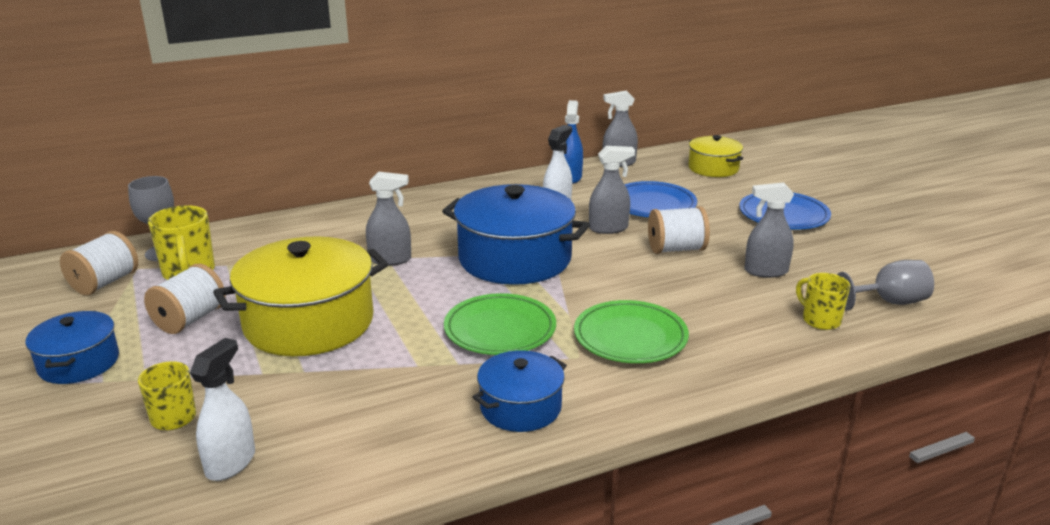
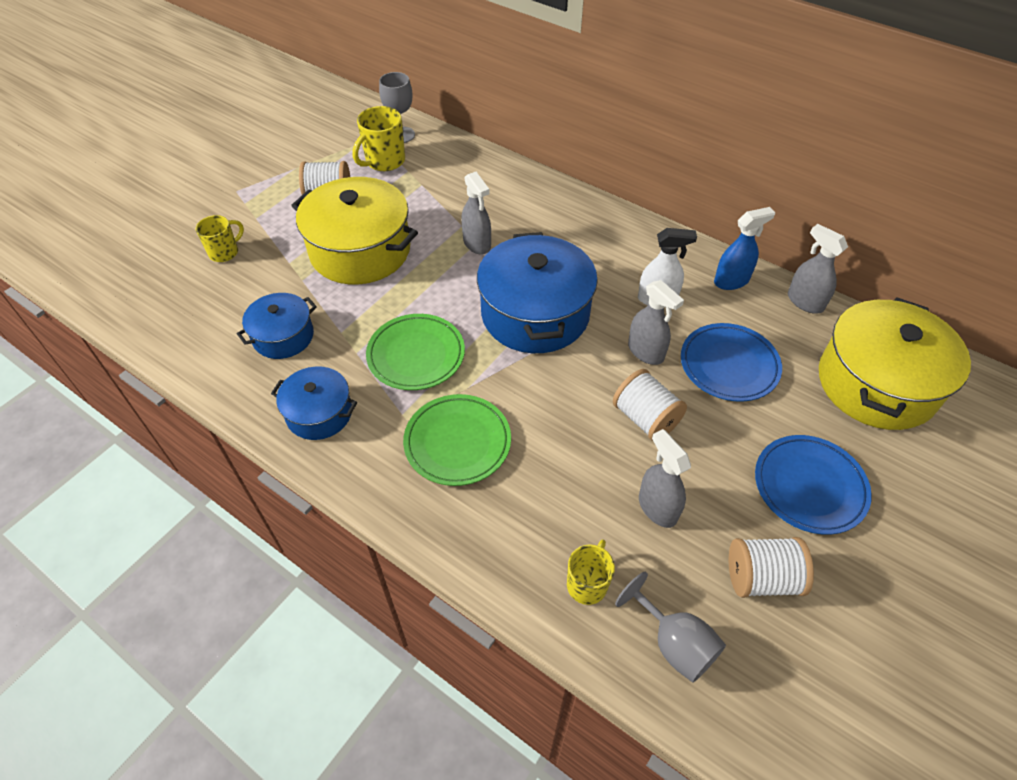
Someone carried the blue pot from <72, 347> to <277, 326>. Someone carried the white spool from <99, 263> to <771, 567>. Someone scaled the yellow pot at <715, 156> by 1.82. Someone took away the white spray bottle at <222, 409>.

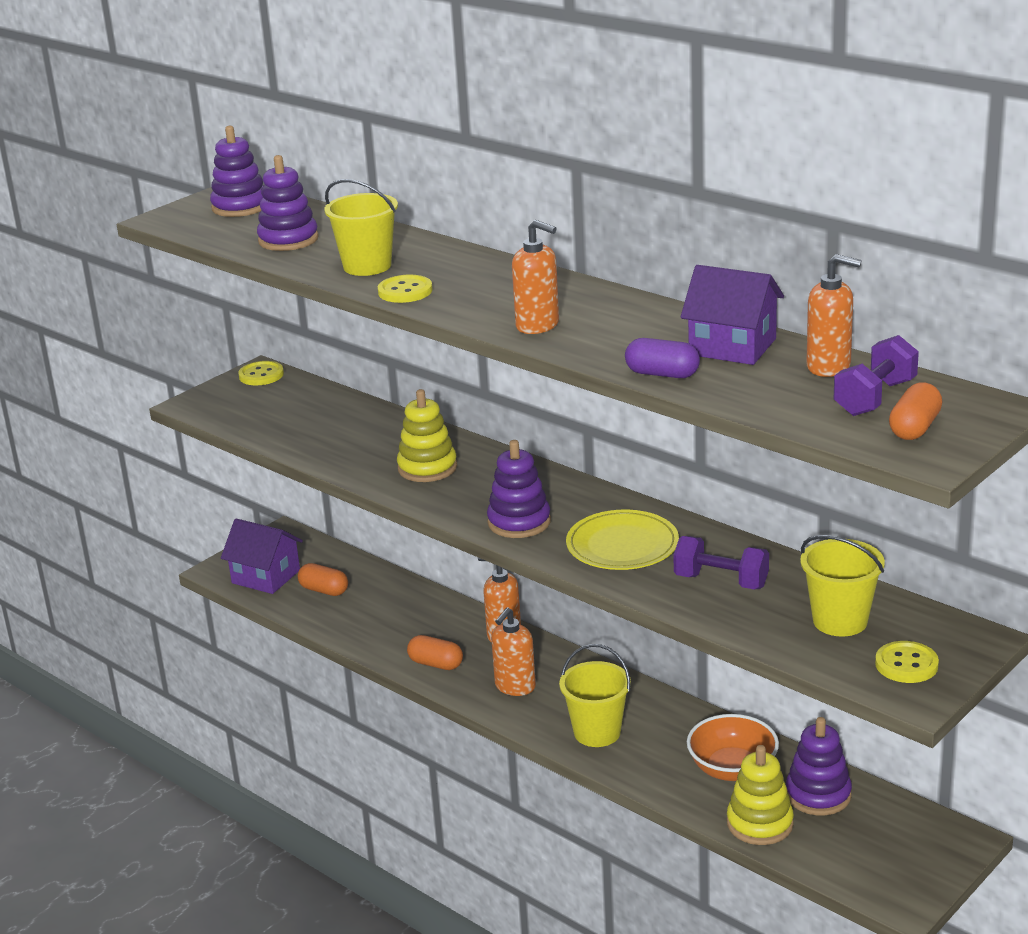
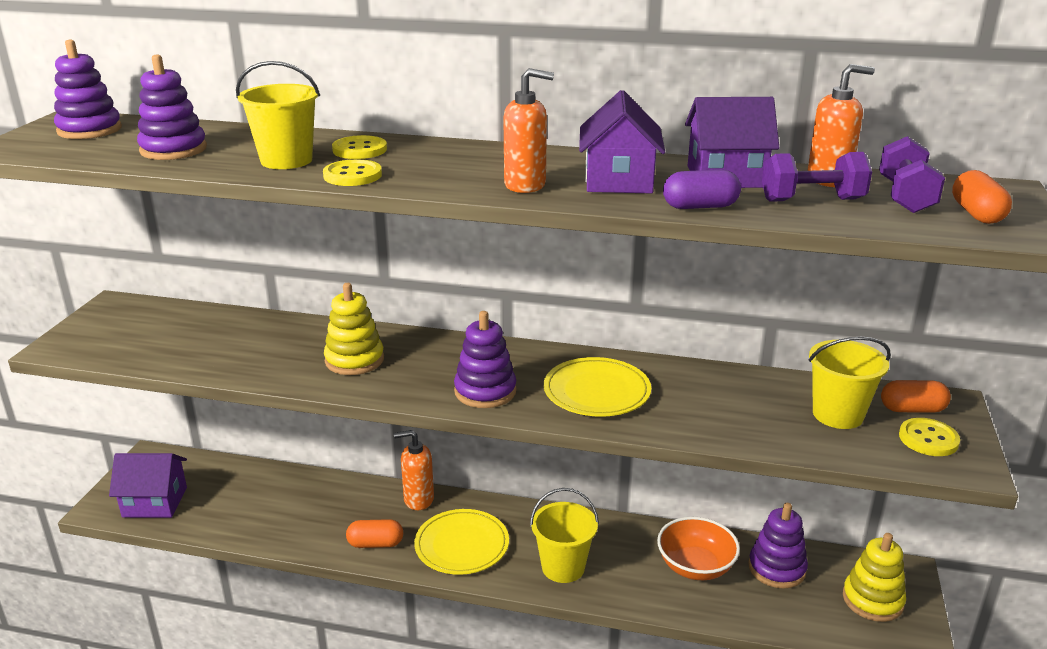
Someone carried the yellow button from <261, 373> to <359, 147>. Someone swapped the orange soap dispenser at <513, 651> for the yellow plate at <461, 542>. Someone put down the purple house at <622, 142>. Someone carried the purple dumbbell from <721, 562> to <817, 177>. Someone carried the yellow stacking toy from <760, 795> to <874, 577>. Someone carried the orange capsule from <323, 579> to <916, 396>.

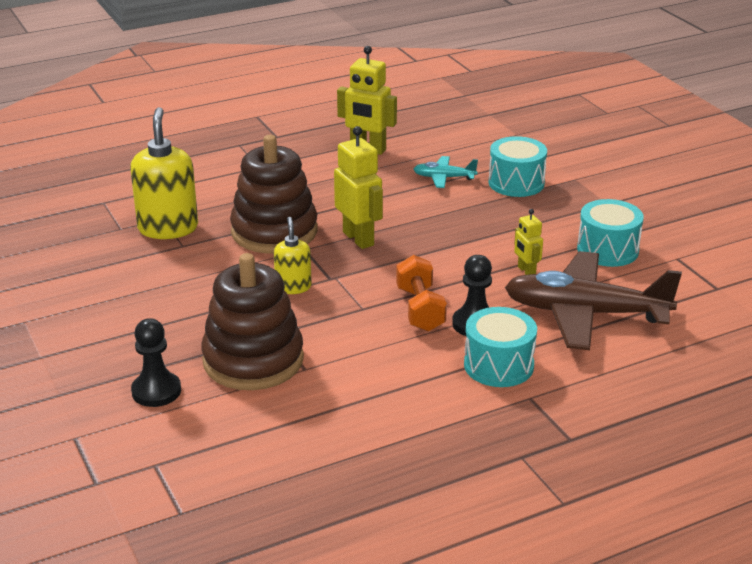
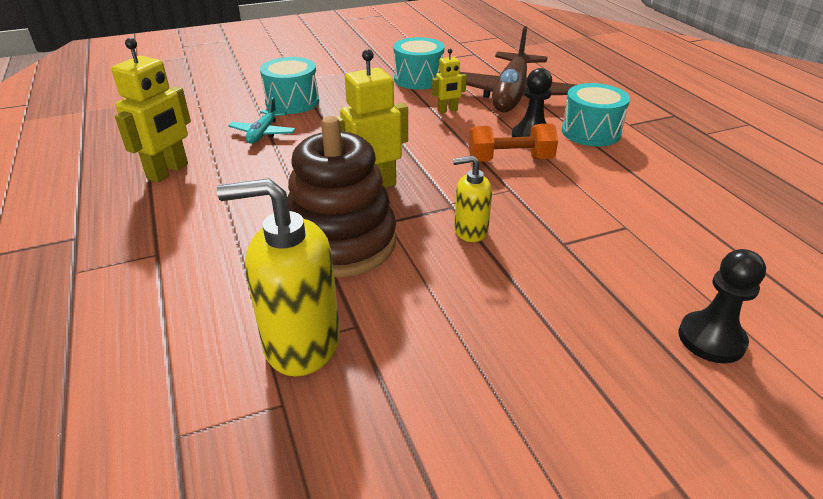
Someone took away the brown stacking toy at <252, 321>.

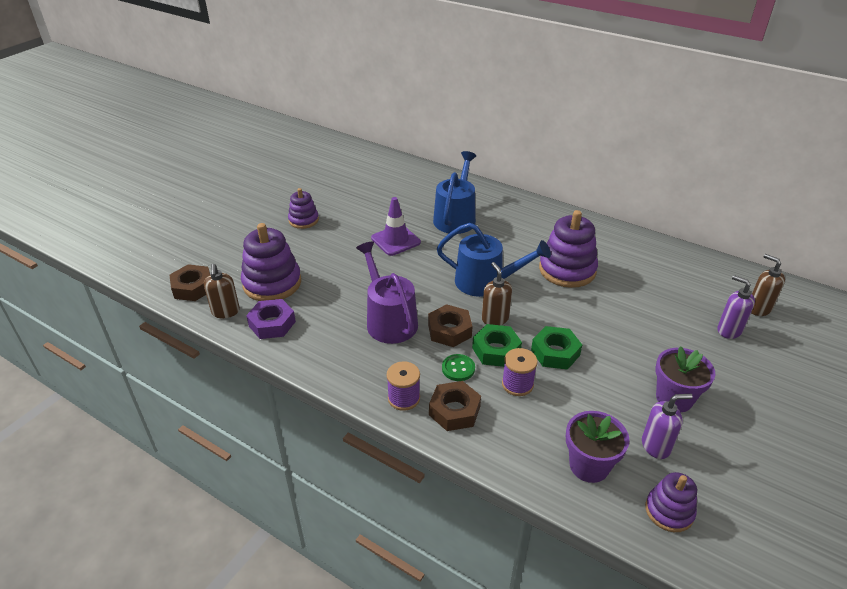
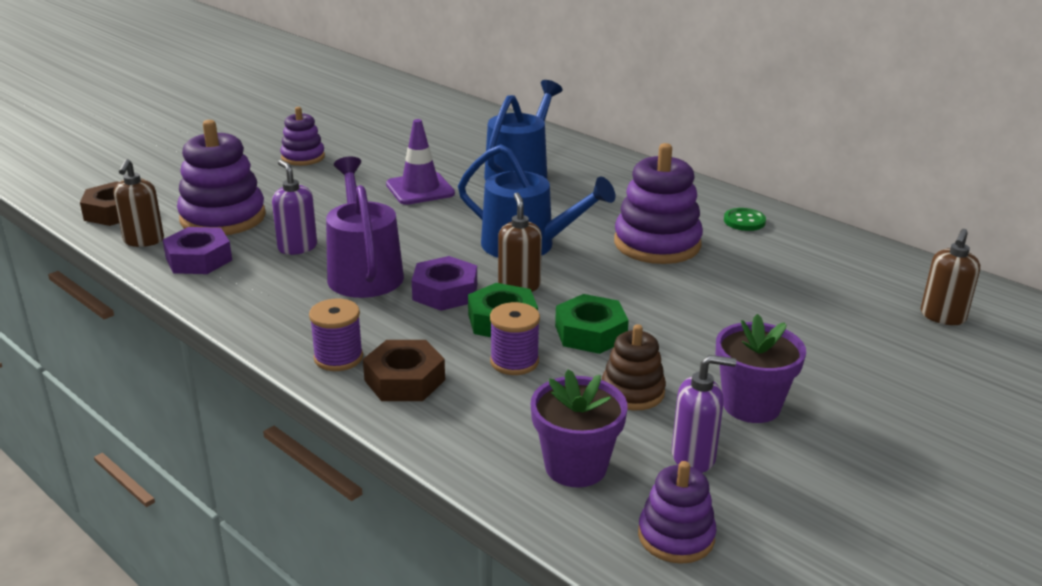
Someone carried the purple soap dispenser from <736, 307> to <294, 207>. Someone repainted the brown nut at <450, 325>, which became the purple nut at <444, 283>. Someone put down the brown stacking toy at <634, 367>. Someone carried the green button from <458, 367> to <745, 219>. Someone rotated the brown soap dispenser at <768, 285> by 120 degrees counterclockwise.

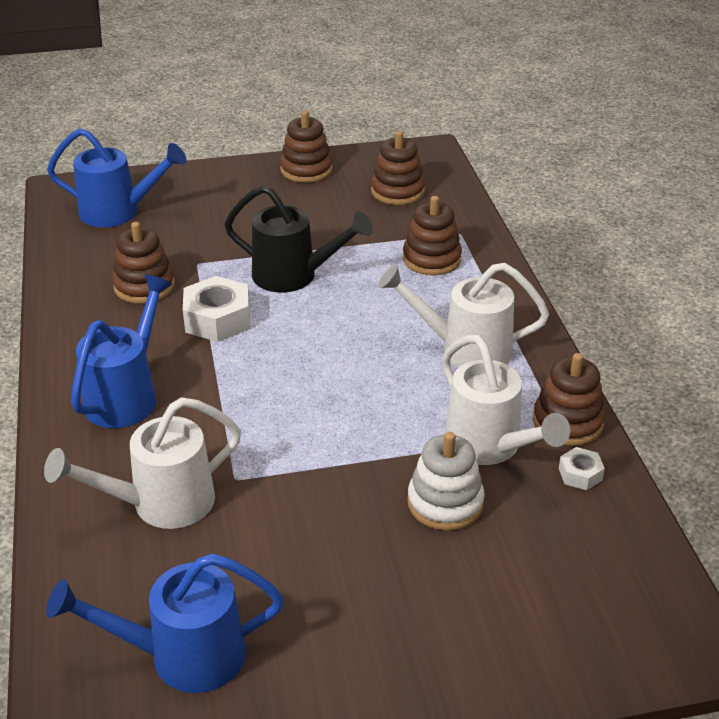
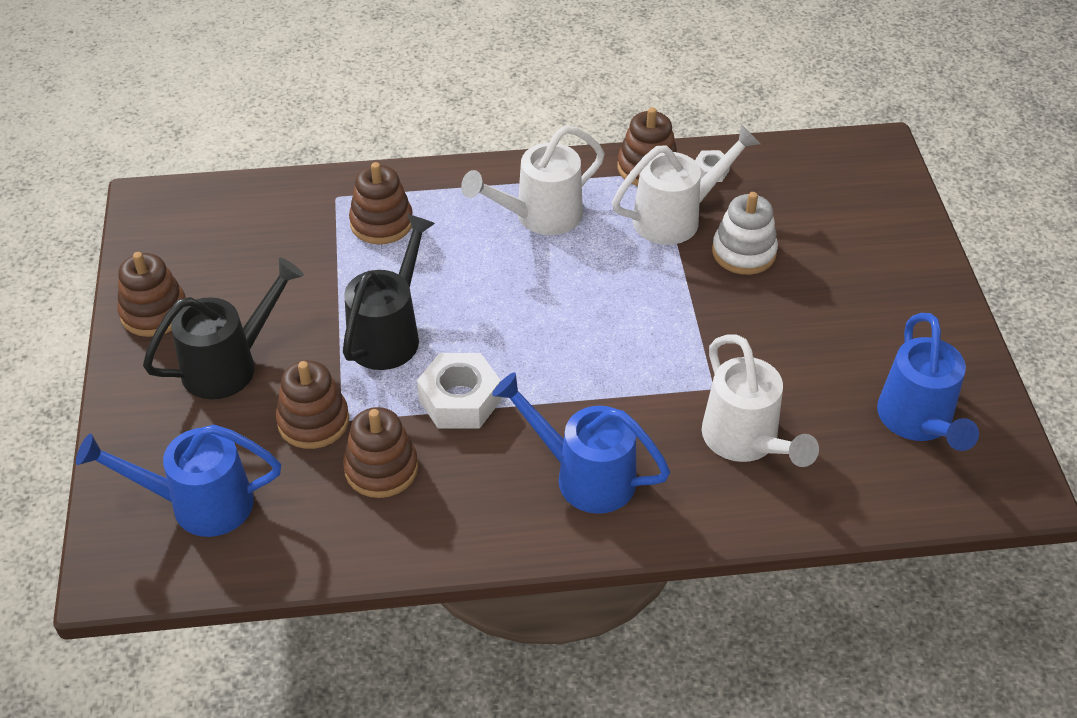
Someone rotated the blue watering can at <116, 177> by 105 degrees counterclockwise. Someone put down the black watering can at <223, 328>. Someone carried the brown stacking toy from <398, 168> to <312, 404>. Someone rotated the white watering can at <463, 315> by 45 degrees clockwise.

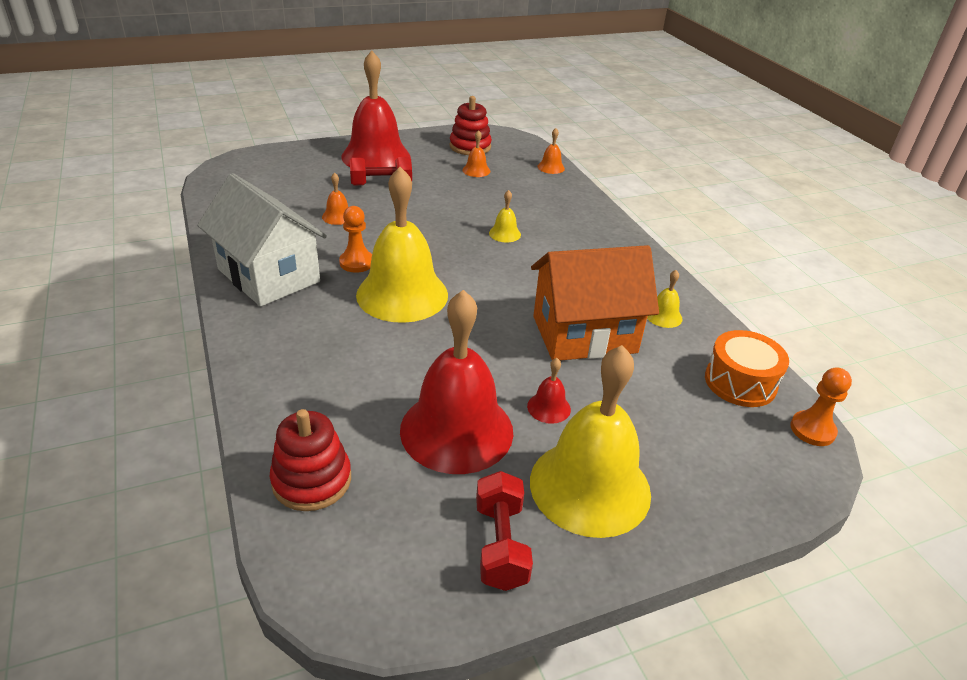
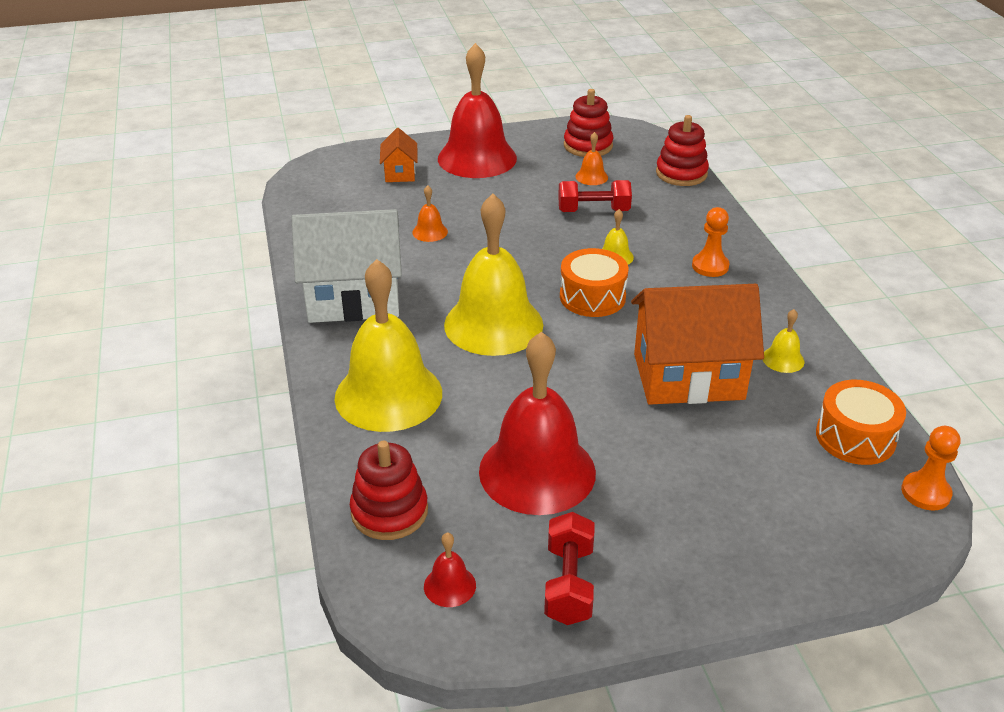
Someone rotated the white house at <262, 240> by 60 degrees counterclockwise. Someone carried the yellow bell from <590, 441> to <388, 345>. Someone put down the orange house at <399, 155>. Someone carried the red bell from <549, 391> to <450, 569>. Someone carried the red dumbbell from <381, 171> to <595, 196>. Someone put down the orange drum at <594, 282>. Someone swapped the orange bell at <551, 151> for the red stacking toy at <682, 150>. Someone carried the orange pawn from <355, 239> to <711, 242>.

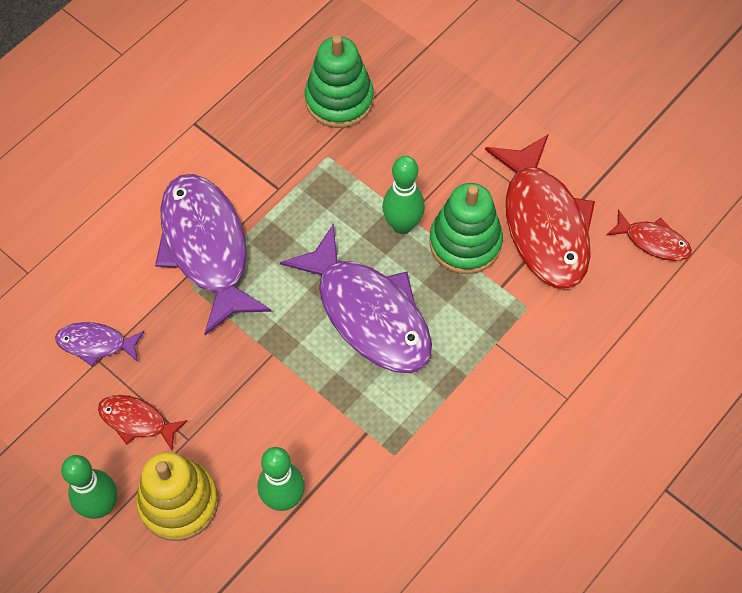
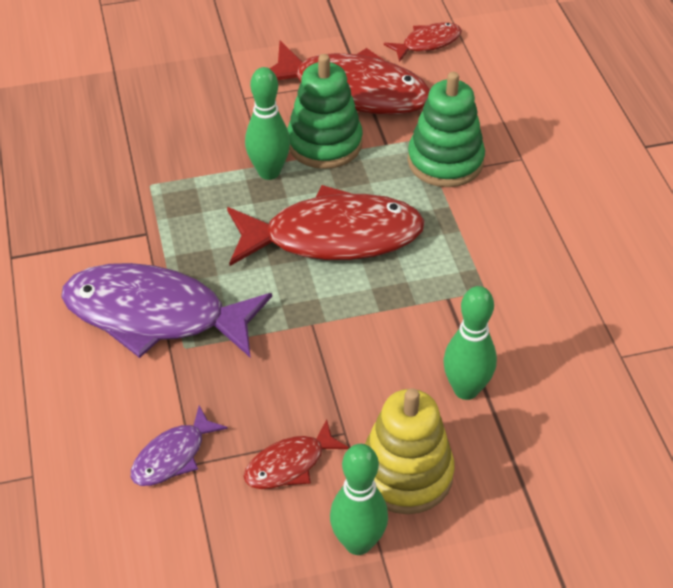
Someone repainted the purple fish at <356, 298>, which became the red fish at <326, 225>. Someone carried the green stacking toy from <339, 81> to <446, 129>.

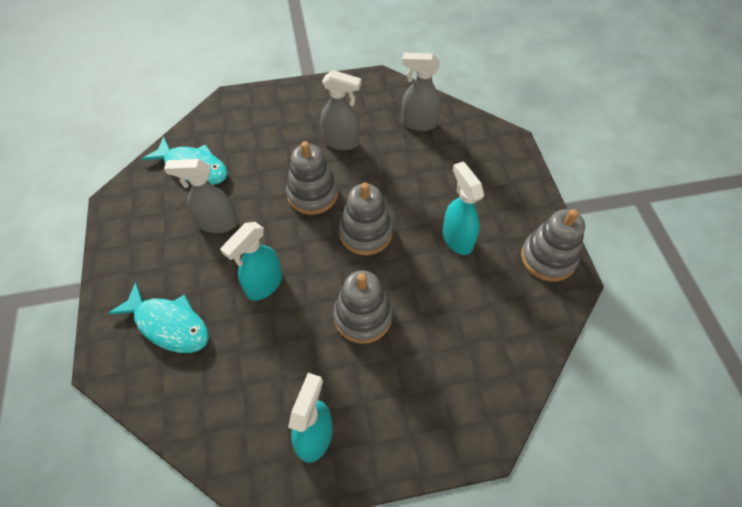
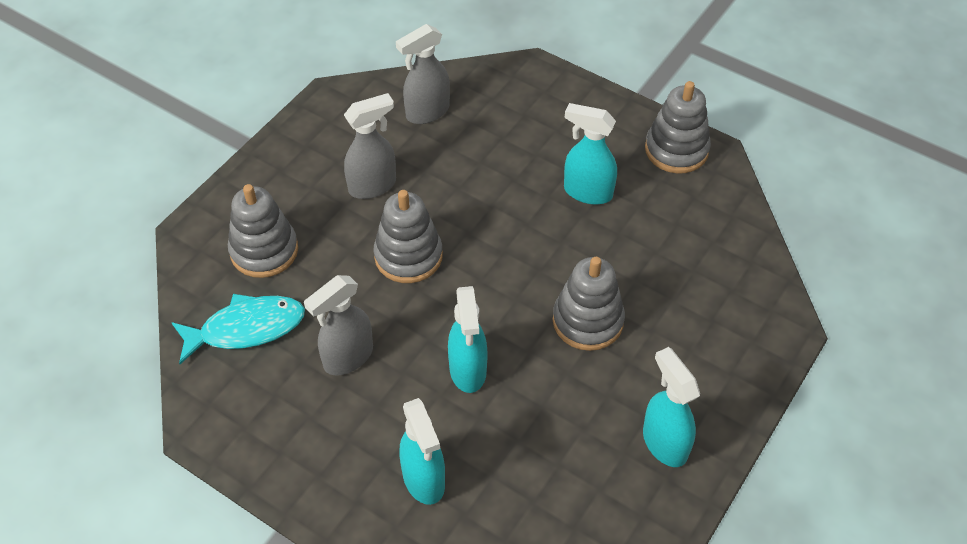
Someone carried the grey stacking toy from <366, 218> to <263, 231>. Someone swapped the turquoise fish at <158, 317> for the turquoise spray bottle at <422, 451>.

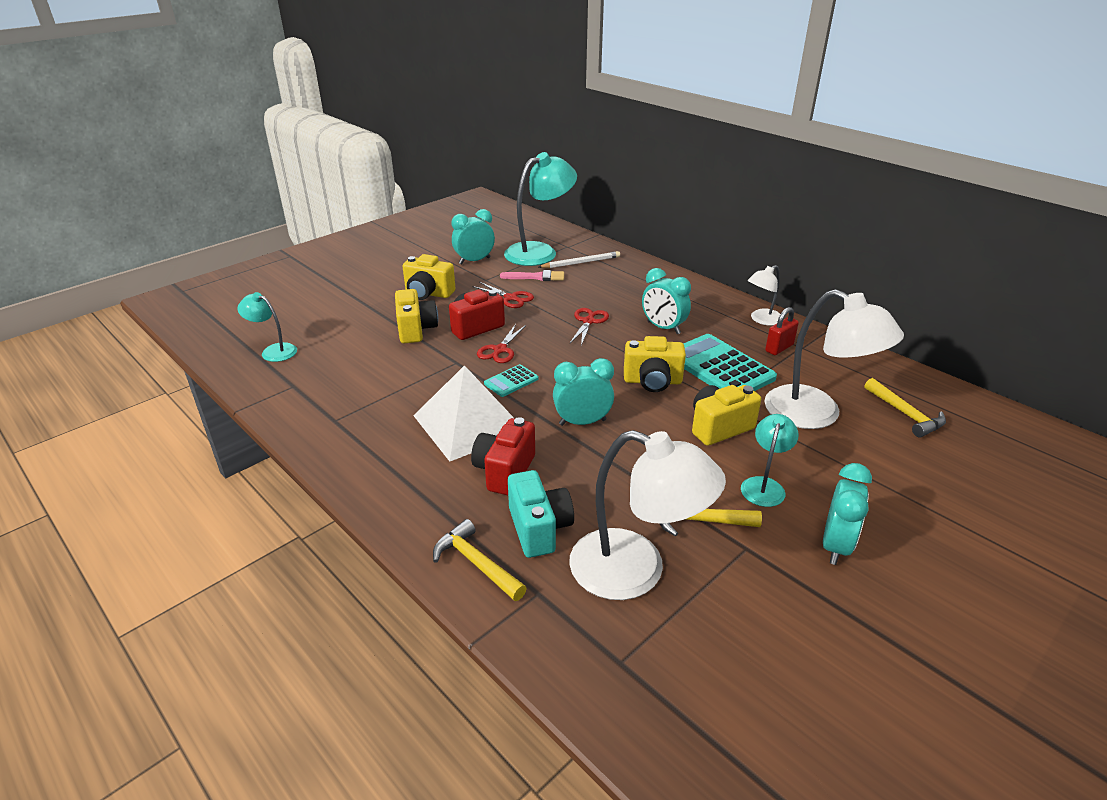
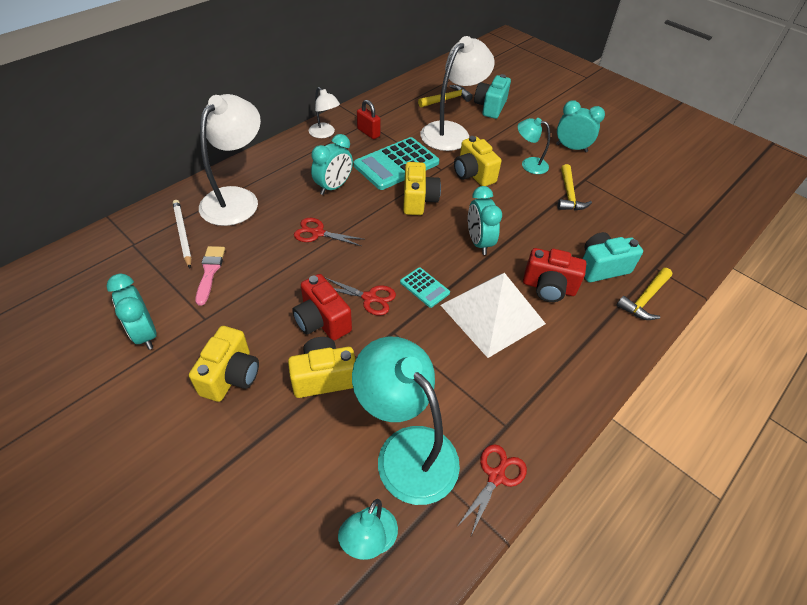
Someone carried the white lamp from <647, 515> to <230, 160>. Someone carried the turquoise lamp from <540, 209> to <406, 420>. Someone carried the red scissors from <503, 295> to <491, 490>. Someone put down the turquoise camera at <492, 96>.

